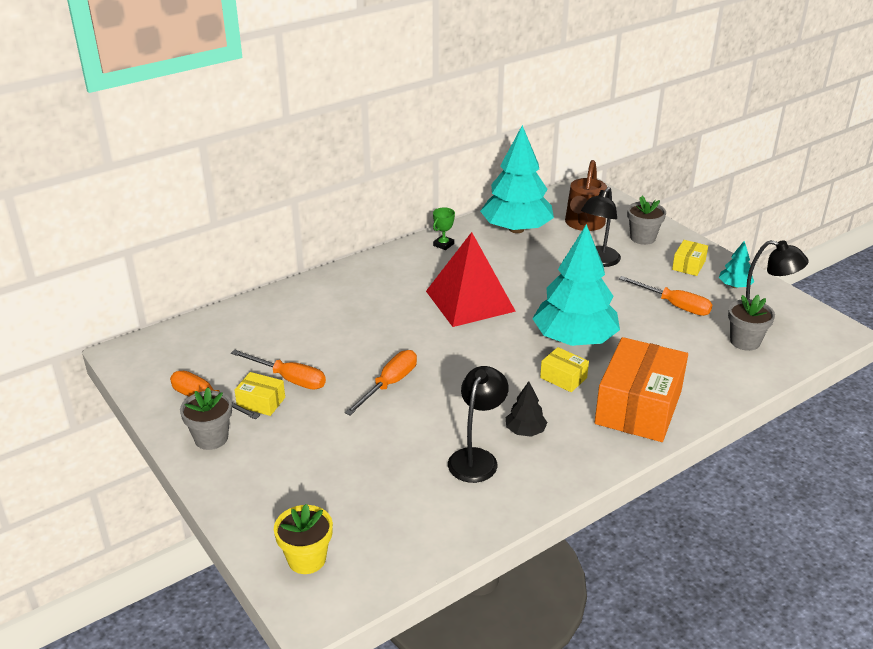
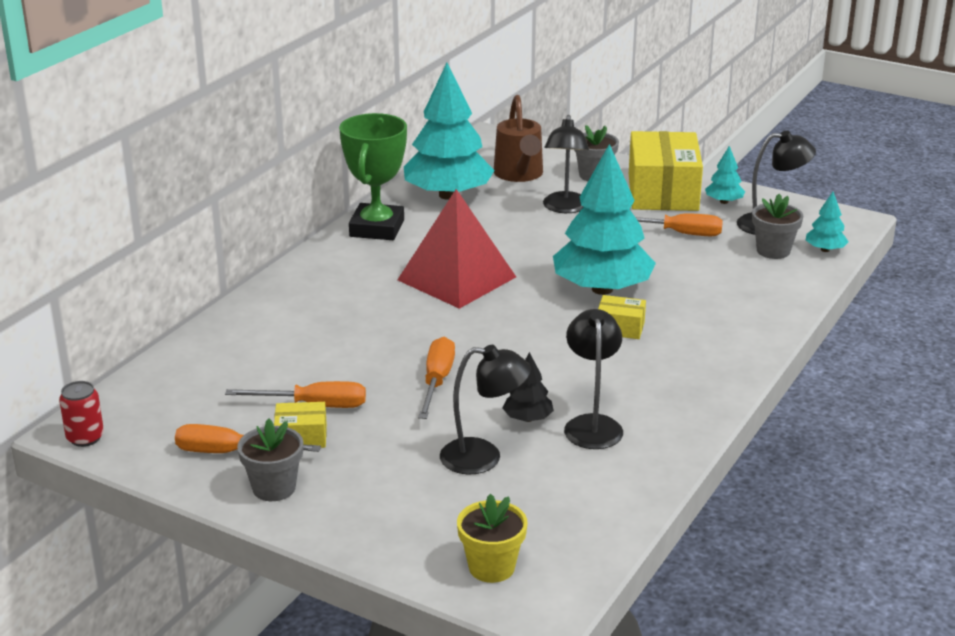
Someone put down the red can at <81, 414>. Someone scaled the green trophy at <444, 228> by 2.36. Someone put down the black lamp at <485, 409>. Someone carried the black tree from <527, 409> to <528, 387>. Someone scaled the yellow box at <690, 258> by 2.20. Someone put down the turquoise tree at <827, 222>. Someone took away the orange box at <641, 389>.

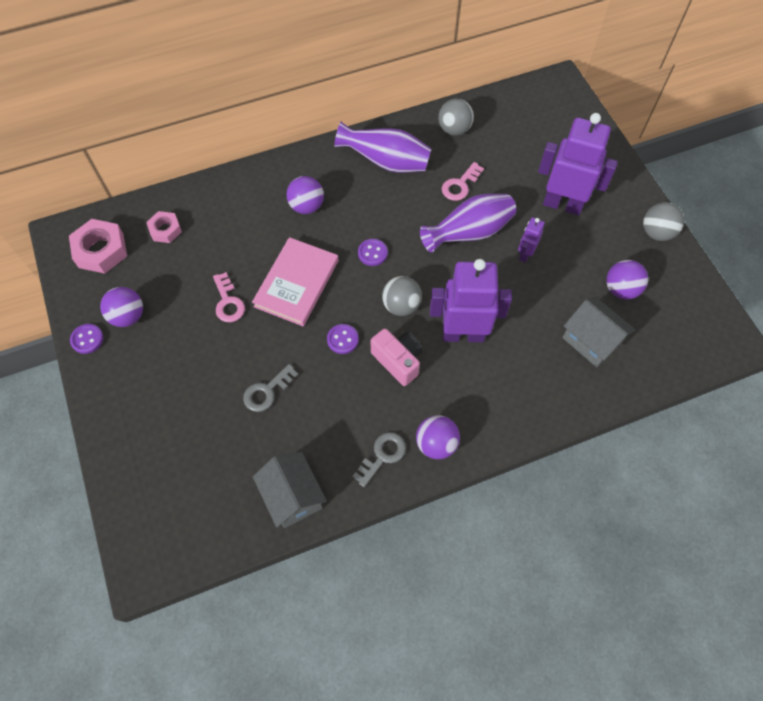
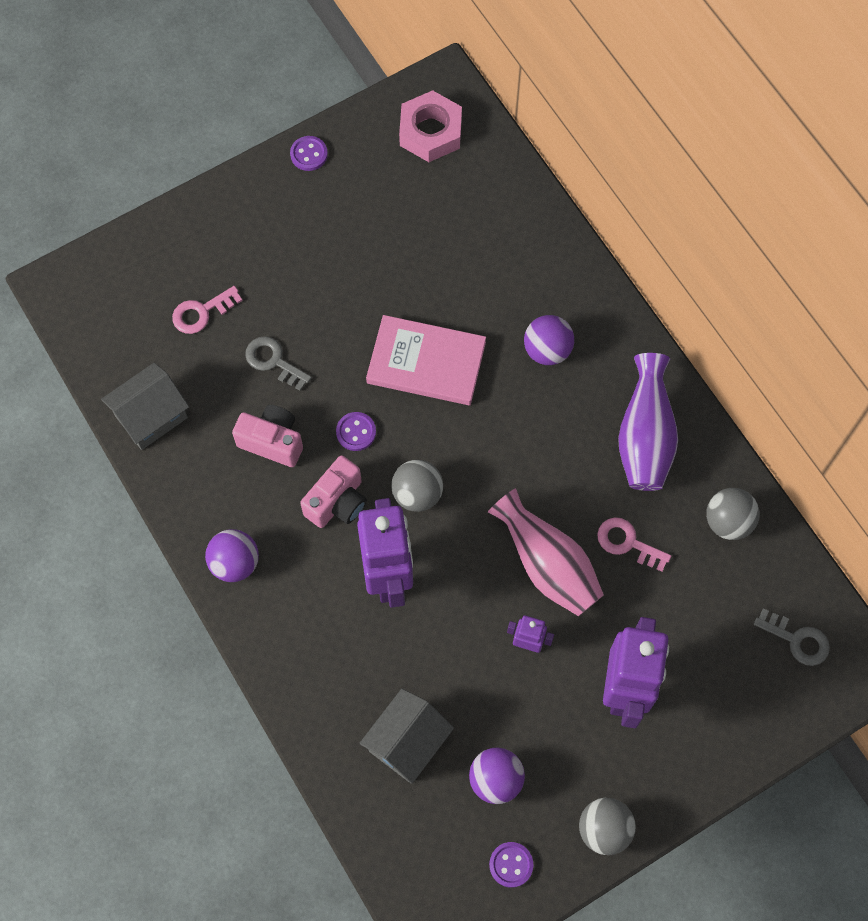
Someone carried the pink key from <229, 297> to <207, 310>. Someone put down the pink camera at <267, 436>. Someone repainted the purple vase at <468, 223>, which became the pink vase at <546, 552>. Someone carried the purple button from <373, 252> to <511, 865>. Someone carried the grey key from <379, 459> to <792, 637>. Someone took away the purple ball at <121, 307>. Someone took away the pink nut at <164, 227>.

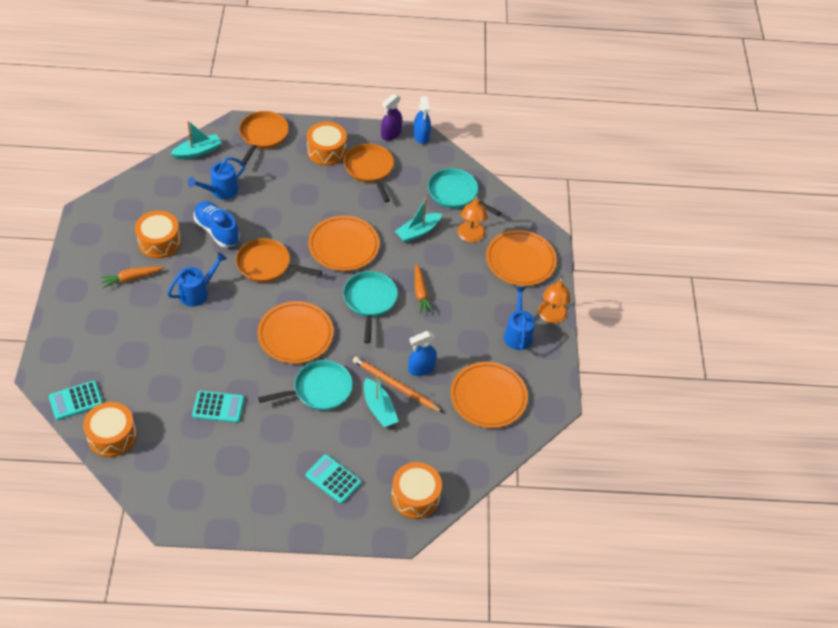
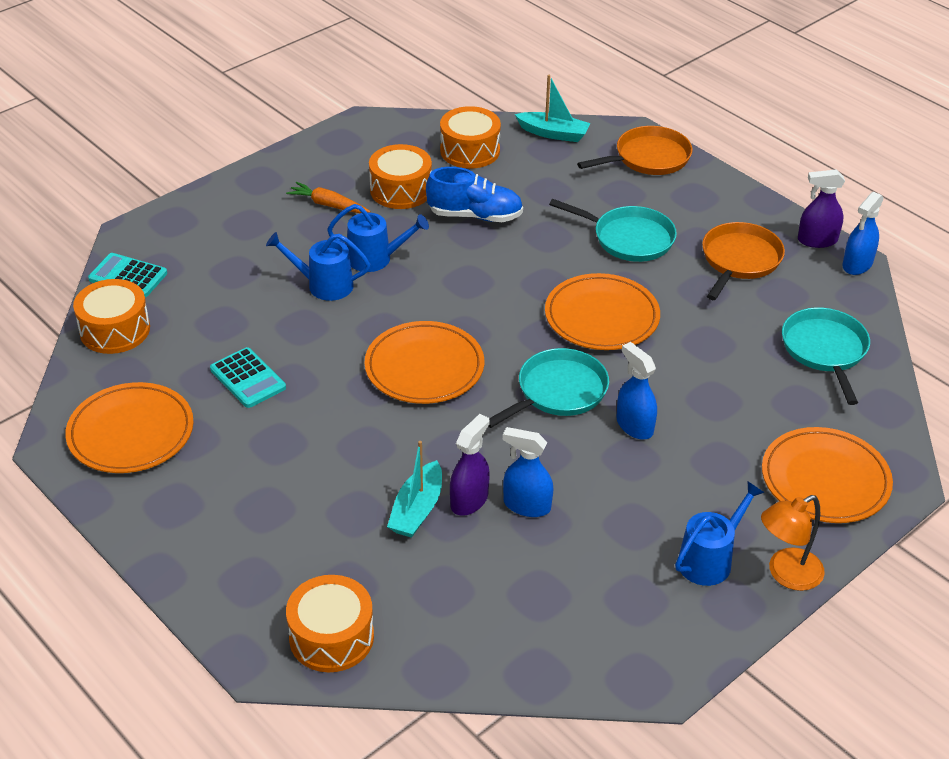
Someone carried the orange plate from <489, 395> to <129, 427>. Someone carried the blue watering can from <216, 178> to <318, 266>. Someone rotated the blue shoe at <217, 224> by 90 degrees clockwise. Someone carried the orange drum from <327, 144> to <470, 137>. Someone swapped the orange pencil at <398, 384> for the purple spray bottle at <470, 465>. Someone carried the turquoise pan from <305, 385> to <613, 230>. Someone swapped the orange carrot at <424, 289> for the blue spray bottle at <636, 391>. Someone took away the orange pan at <279, 260>. Someone took away the turquoise calculator at <333, 479>. Someone took away the turquoise boat at <418, 220>. Someone took away the orange lamp at <473, 218>.

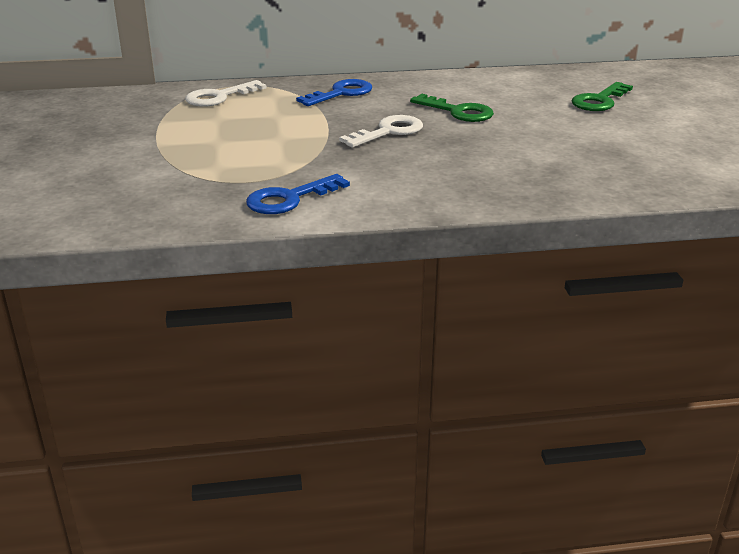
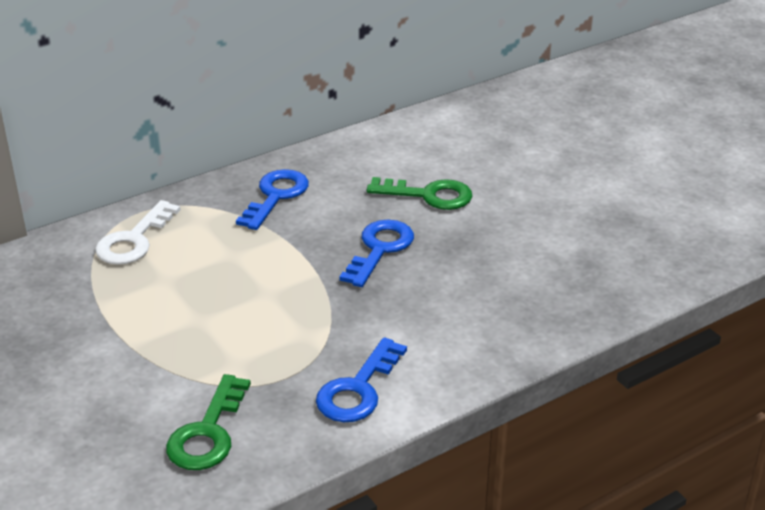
Someone carried the green key from <602, 96> to <208, 422>. Someone repainted the white key at <381, 131>, which became the blue key at <376, 253>.

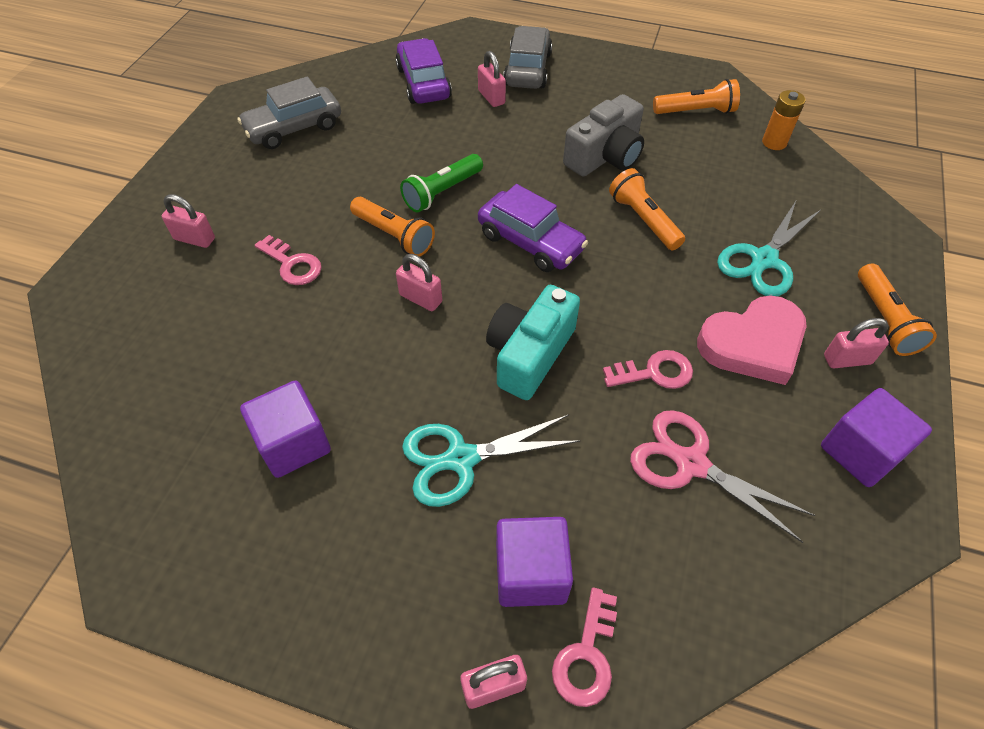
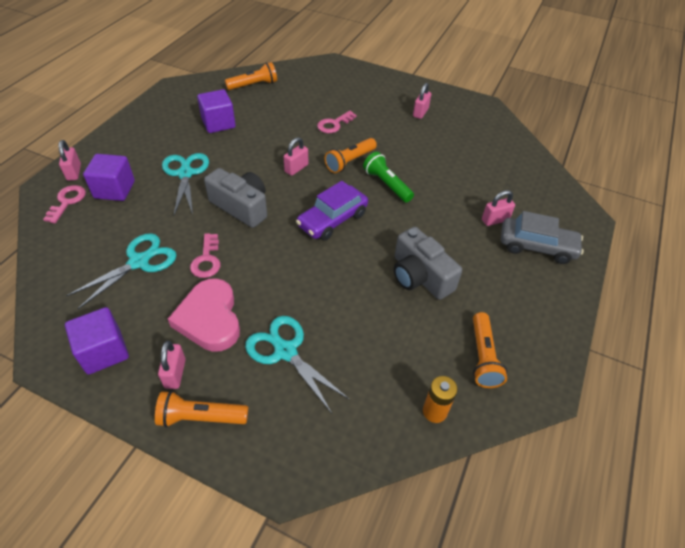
Someone rotated the pink key at <584, 647> by 75 degrees clockwise. Someone repainted the pink scissors at <722, 476>, which became the turquoise scissors at <121, 271>. Someone repainted the turquoise camera at <533, 342>, which became the grey camera at <235, 198>. Someone carried the orange flashlight from <647, 209> to <251, 76>. Someone carried the pink padlock from <188, 221> to <422, 101>. Someone took away the grey car at <289, 112>. Someone took away the purple car at <423, 71>.

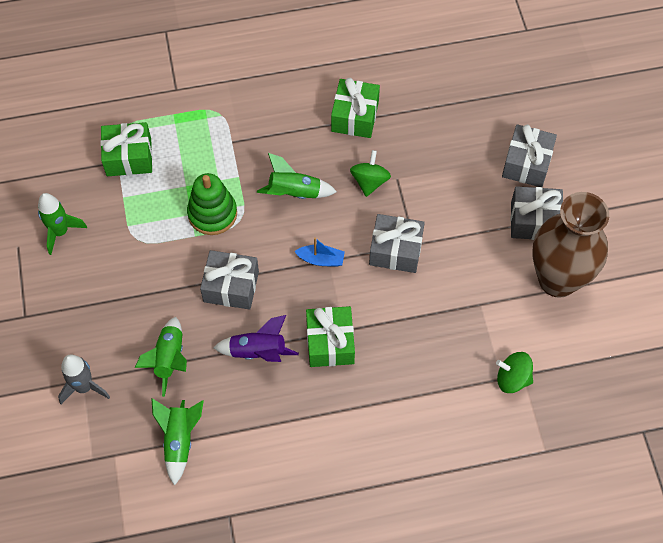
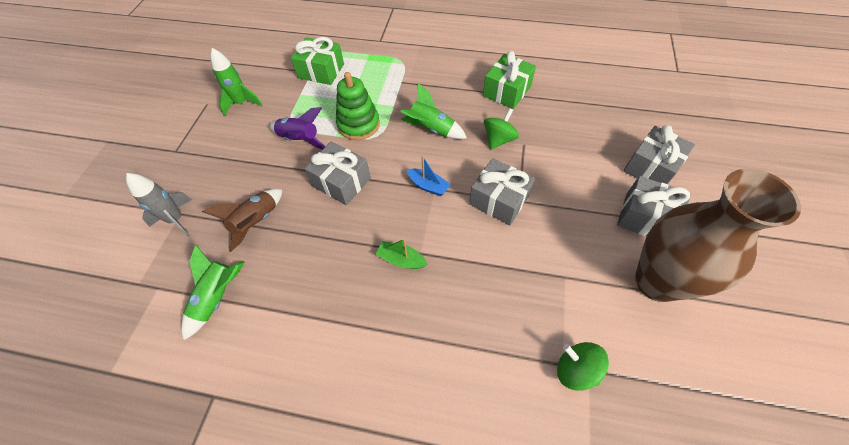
Someone repainted the green rocket at <161, 357>, which became the brown rocket at <242, 220>. Someone carried the purple rocket from <256, 338> to <297, 128>. Someone swapped the green gift at <330, 336> for the green boat at <401, 254>.

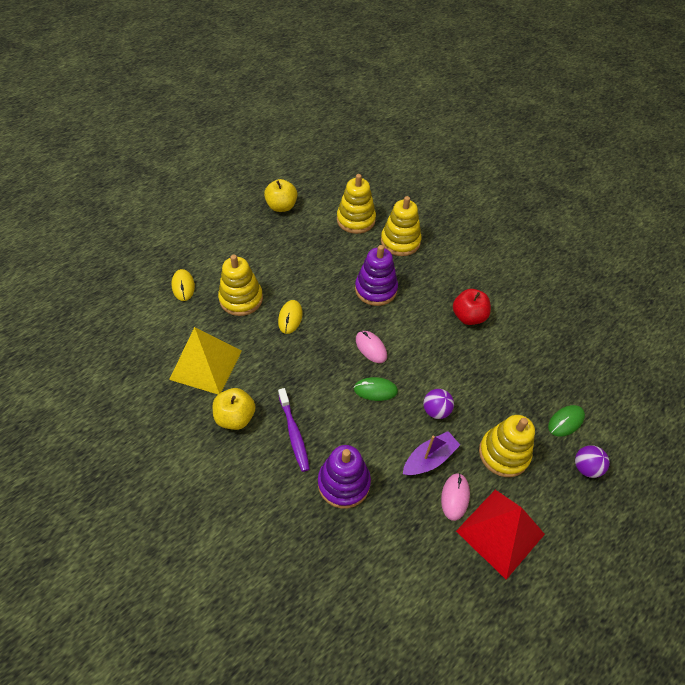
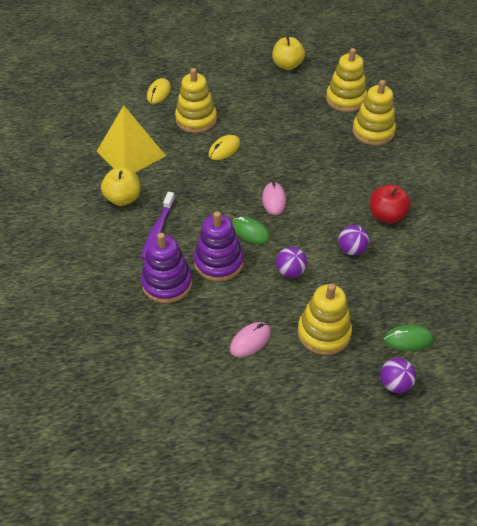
Someone carried the purple stacking toy from <376, 275> to <219, 246>. Someone put down the purple ball at <353, 240>. Someone took away the purple boat at <431, 453>. Someone took away the red pyramid at <500, 535>.

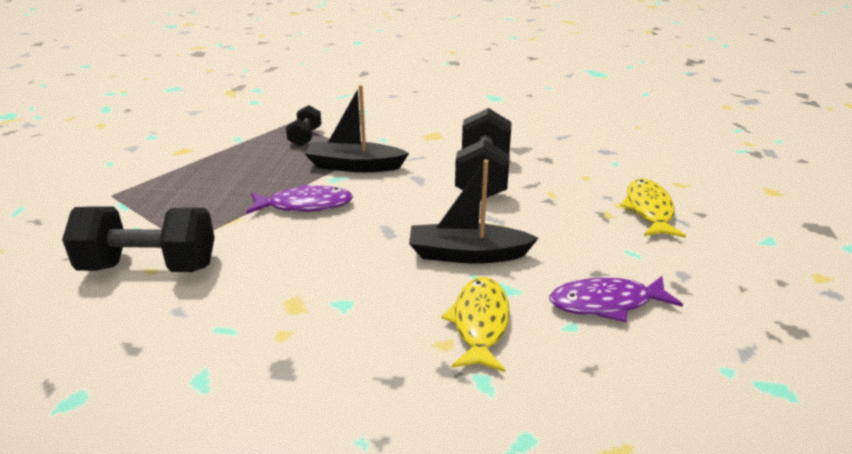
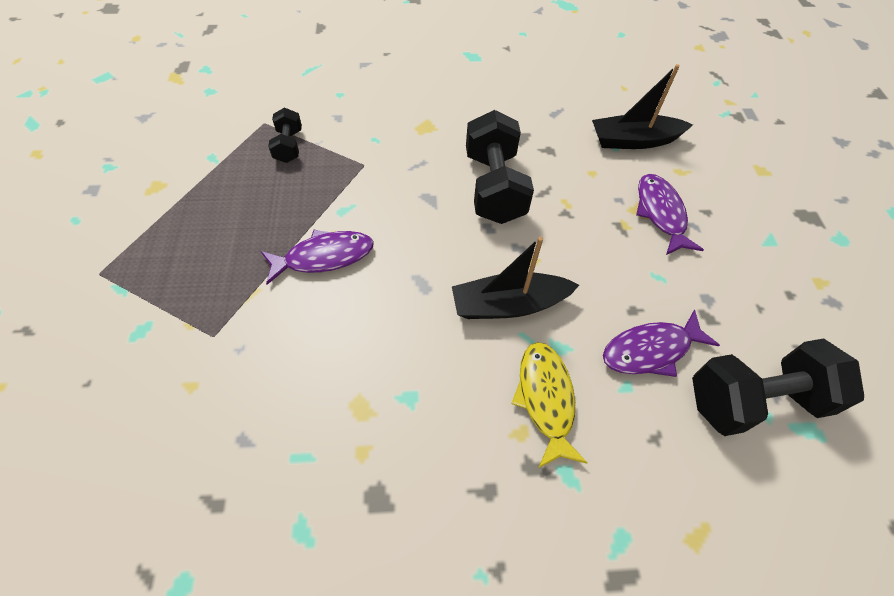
Someone carried the black boat from <356, 128> to <642, 106>. Someone repainted the yellow fish at <653, 208>, which became the purple fish at <670, 214>. Someone carried the black dumbbell from <138, 239> to <778, 387>.

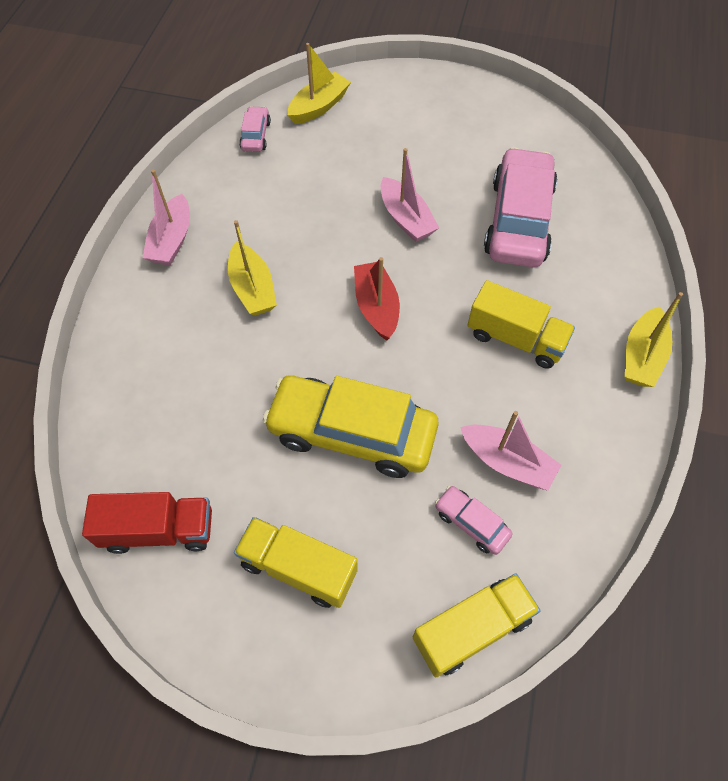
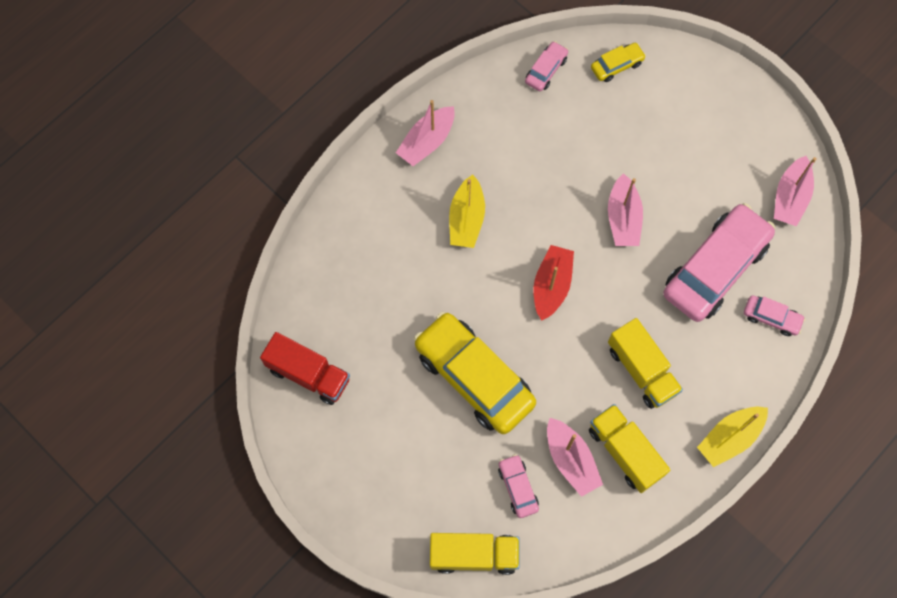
Someone carried the yellow truck from <296, 562> to <629, 448>. Someone swapped the yellow boat at <319, 83> for the yellow car at <618, 62>. Someone put down the pink car at <774, 315>. Someone put down the pink boat at <795, 191>.

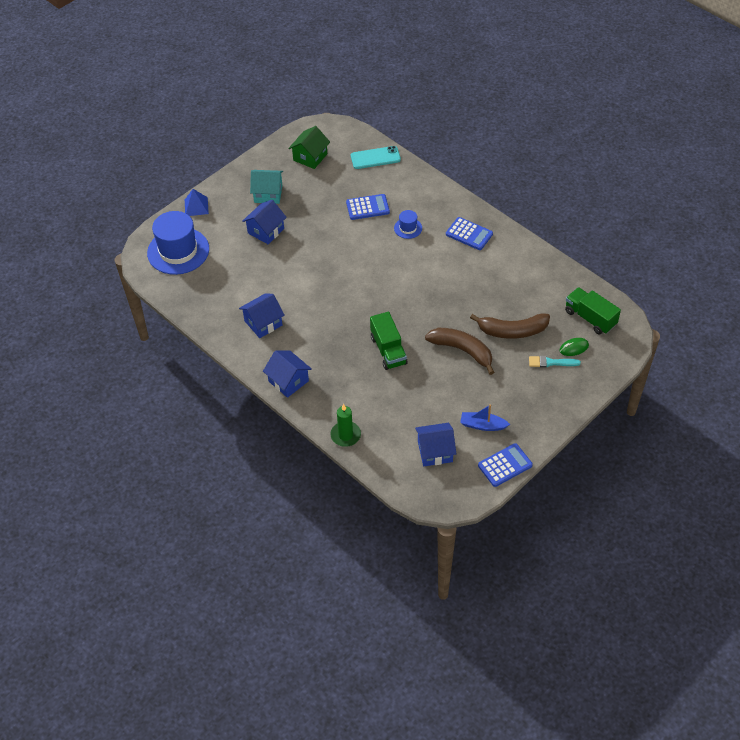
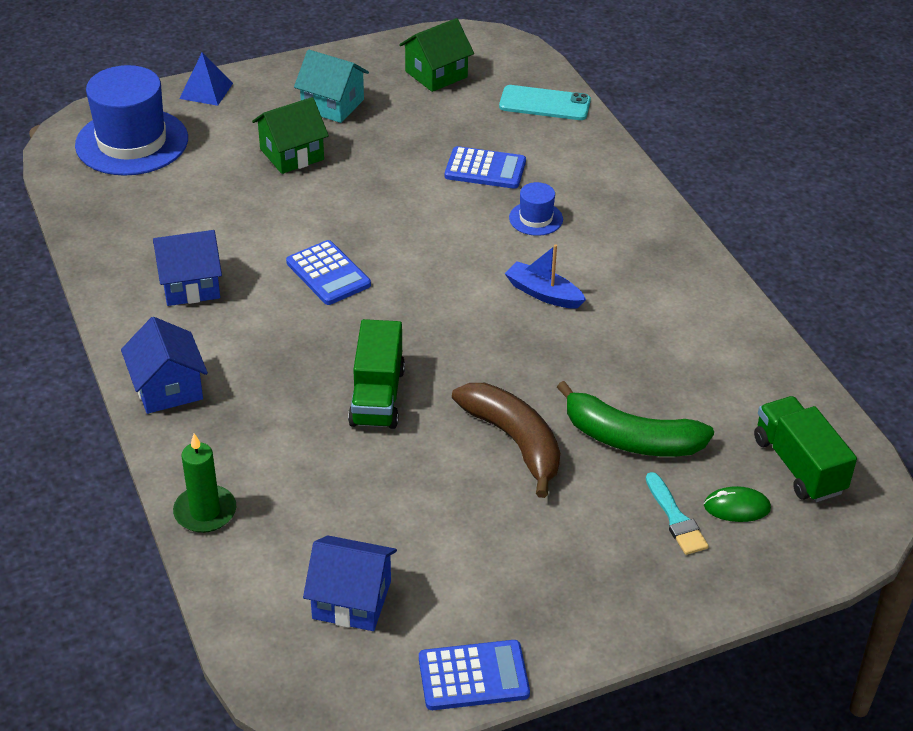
Someone repainted the blue house at <264, 222>, which became the green house at <290, 135>. Someone carried the blue calculator from <469, 233> to <328, 272>. Someone carried the blue boat from <485, 417> to <545, 276>. Someone repainted the brown banana at <510, 326>, which became the green banana at <635, 418>. Someone rotated the turquoise brush at <555, 362> by 135 degrees counterclockwise.

